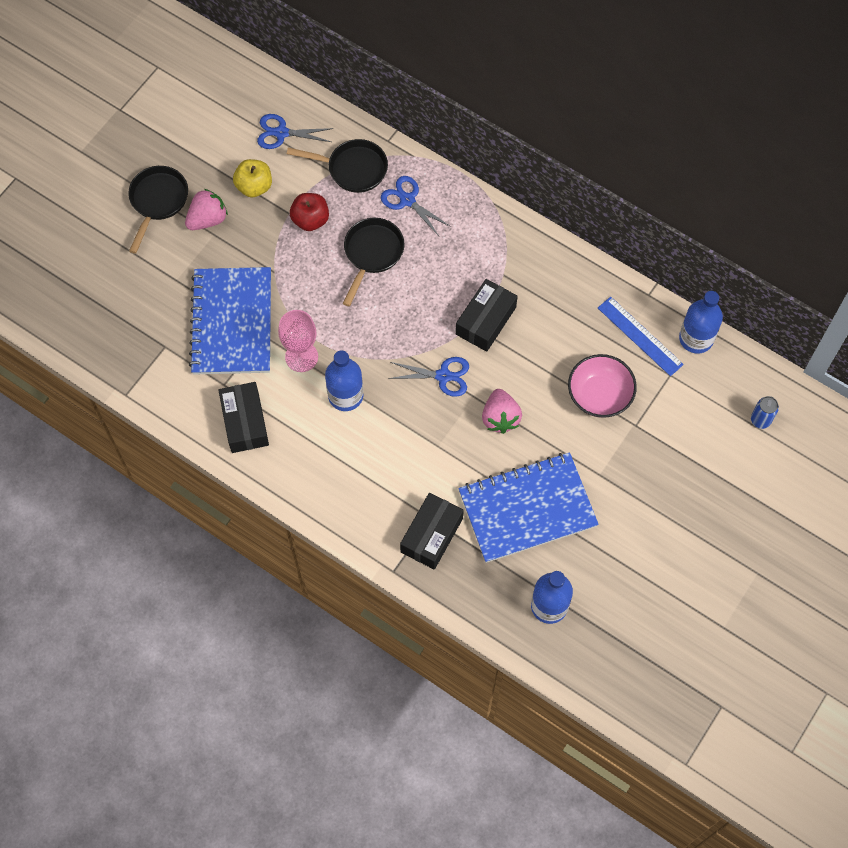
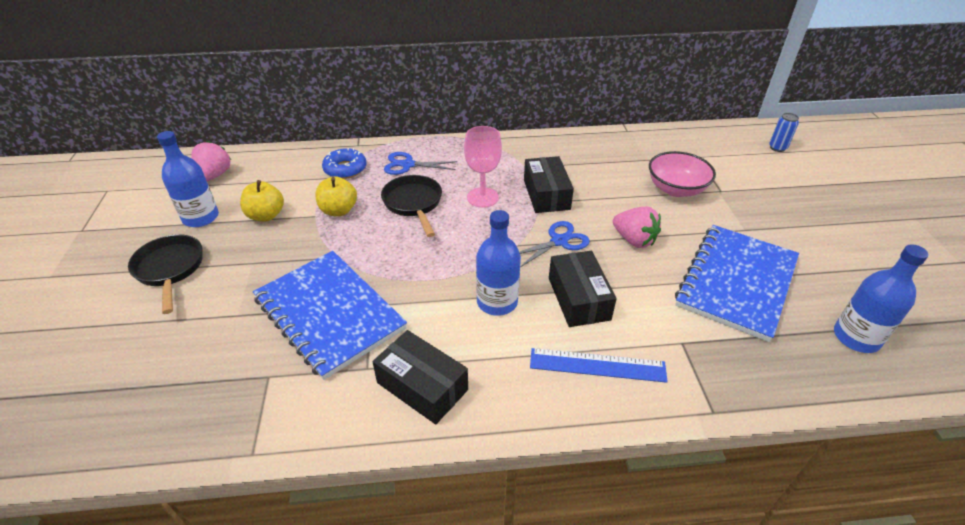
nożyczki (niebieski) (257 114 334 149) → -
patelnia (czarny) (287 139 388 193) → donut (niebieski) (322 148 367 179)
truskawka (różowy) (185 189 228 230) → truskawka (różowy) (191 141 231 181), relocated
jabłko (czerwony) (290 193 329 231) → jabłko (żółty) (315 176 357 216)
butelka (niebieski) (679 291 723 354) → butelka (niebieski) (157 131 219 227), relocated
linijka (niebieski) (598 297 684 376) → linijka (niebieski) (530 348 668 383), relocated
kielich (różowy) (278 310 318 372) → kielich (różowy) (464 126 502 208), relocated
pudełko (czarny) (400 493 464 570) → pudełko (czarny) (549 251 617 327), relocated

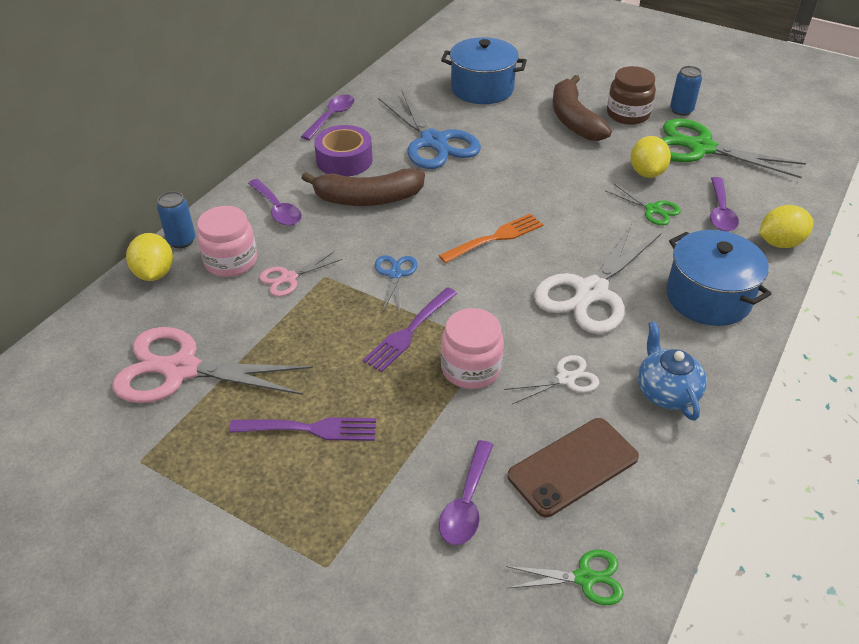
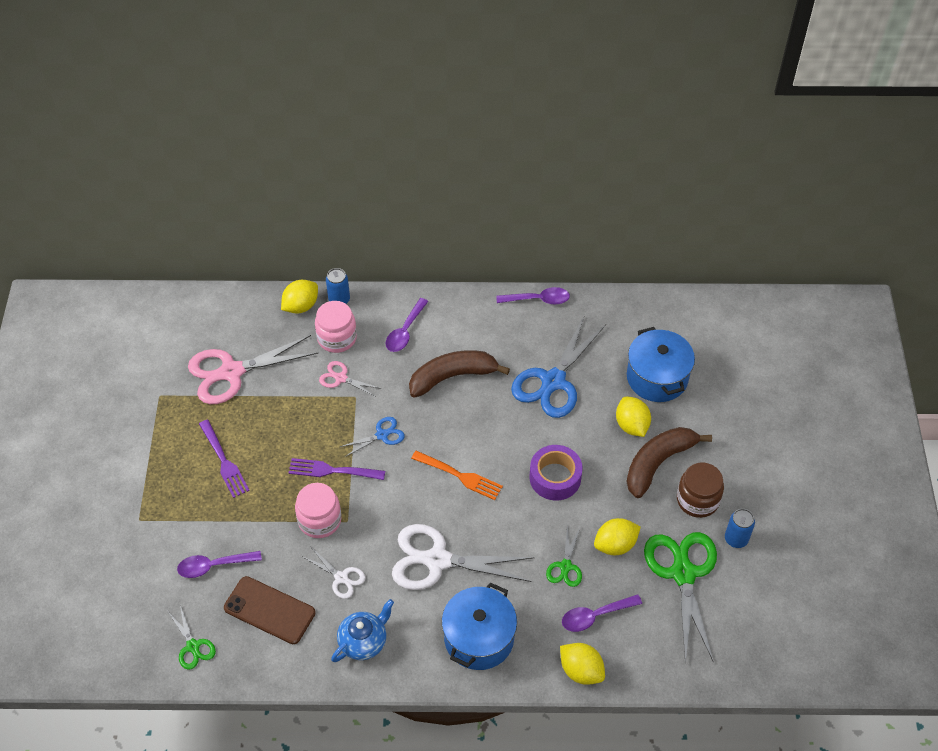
taśma klejąca (fioletowy) (314 125 373 177) → taśma klejąca (fioletowy) (530 445 583 500), relocated
banan (brązowy) (301 168 425 206) → banan (brązowy) (409 350 510 398), 105 degrees clockwise
nożyczki (różowy) (112 327 313 403) → nożyczki (różowy) (188 335 318 404), 90 degrees counterclockwise
- → cytryna (żółty) (616 397 651 437)

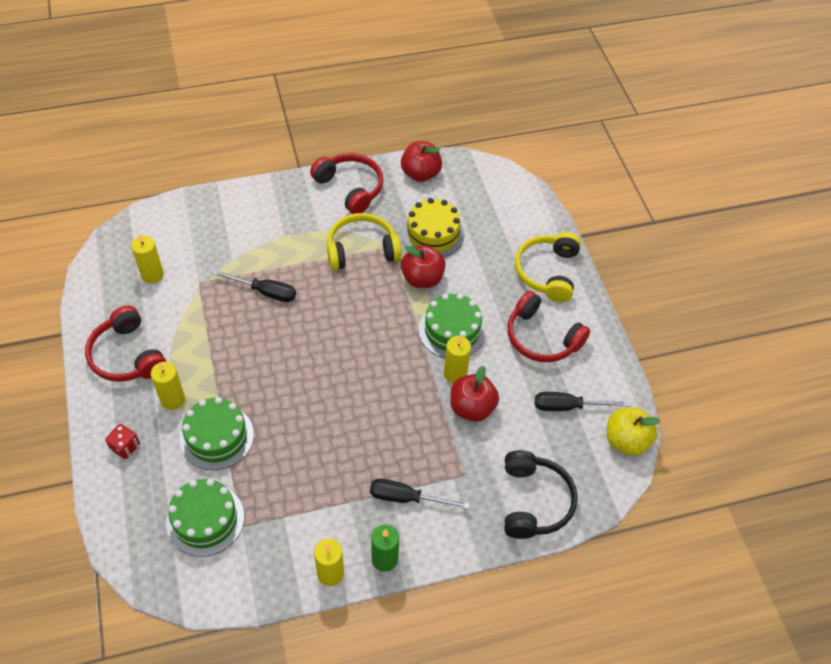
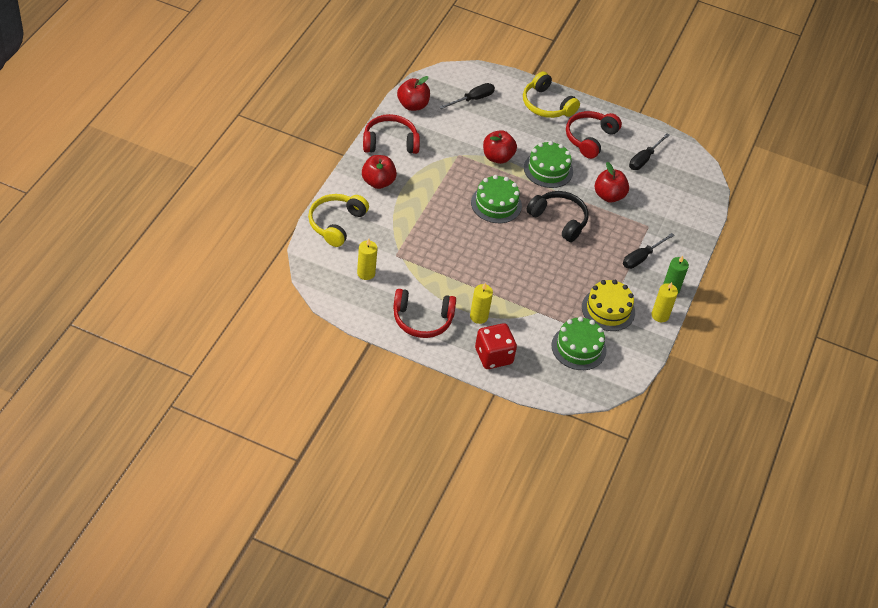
tort (żółty) (402 198 464 257) → tort (żółty) (582 280 635 331), relocated
słuchawki (żółty) (327 213 402 270) → słuchawki (żółty) (308 194 369 247), relocated
śrubokręt (czarny) (212 270 296 302) → śrubokręt (czarny) (439 83 495 109), relocated
słuchawki (czerwony) (508 291 590 362) → słuchawki (czerwony) (566 111 622 159), 135 degrees clockwise
świeca (żółty) (444 336 471 383) → -
tort (zielony) (180 397 254 470) → tort (zielony) (471 175 522 223), relocated
jabłko (żółty) (607 407 660 456) → -
kostka do gry (czerwony) (105 424 140 459) → kostka do gry (czerwony) (475 323 517 369), x1.85
słuchawki (czarny) (504 450 578 539) → słuchawki (czarny) (526 191 588 242), relocated
- → jabłko (czerwony) (362 155 397 189)

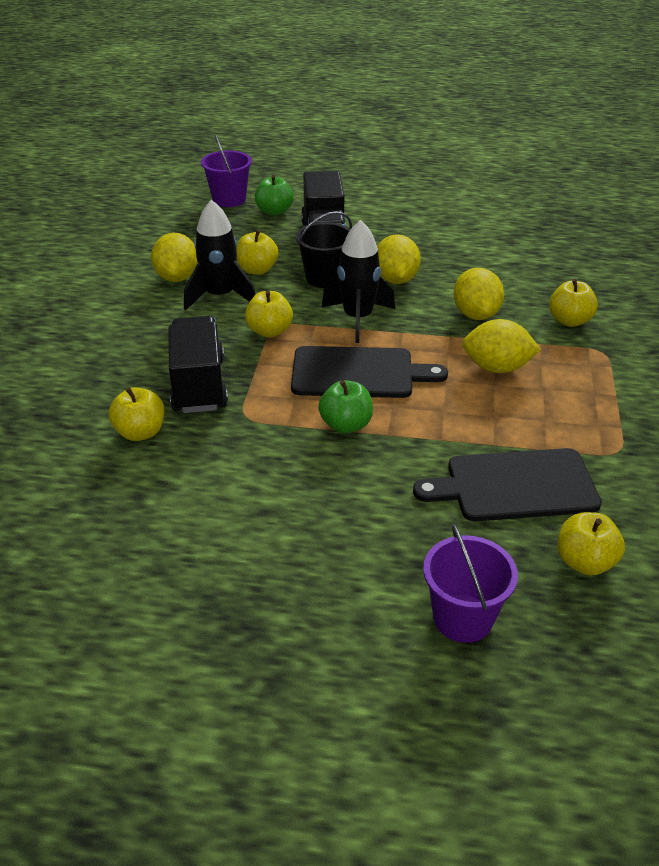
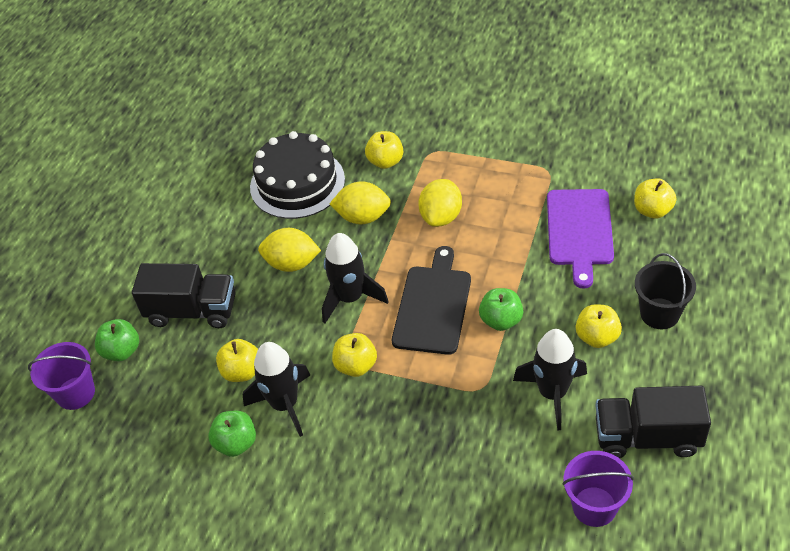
wiadro (czarny) (296 211 352 288) → wiadro (czarny) (635 253 696 329), relocated
cytryna (żółty) (151 233 198 282) → jabłko (zielony) (208 411 256 457)
ciężarówka (czarny) (168 316 228 413) → ciężarówka (czarny) (596 386 711 458), relocated
jabłko (żółty) (109 387 164 441) → jabłko (żółty) (576 304 622 348), relocated
deska do krojenia (czarny) (413 448 602 521) → deska do krojenia (fioletowy) (547 189 614 289)
wiadro (fioletowy) (423 524 518 643) → wiadro (fioletowy) (562 451 634 527), relocated
- → tort (czarny) (250 131 345 219)
- → rakieta (czarny) (513 329 587 430)

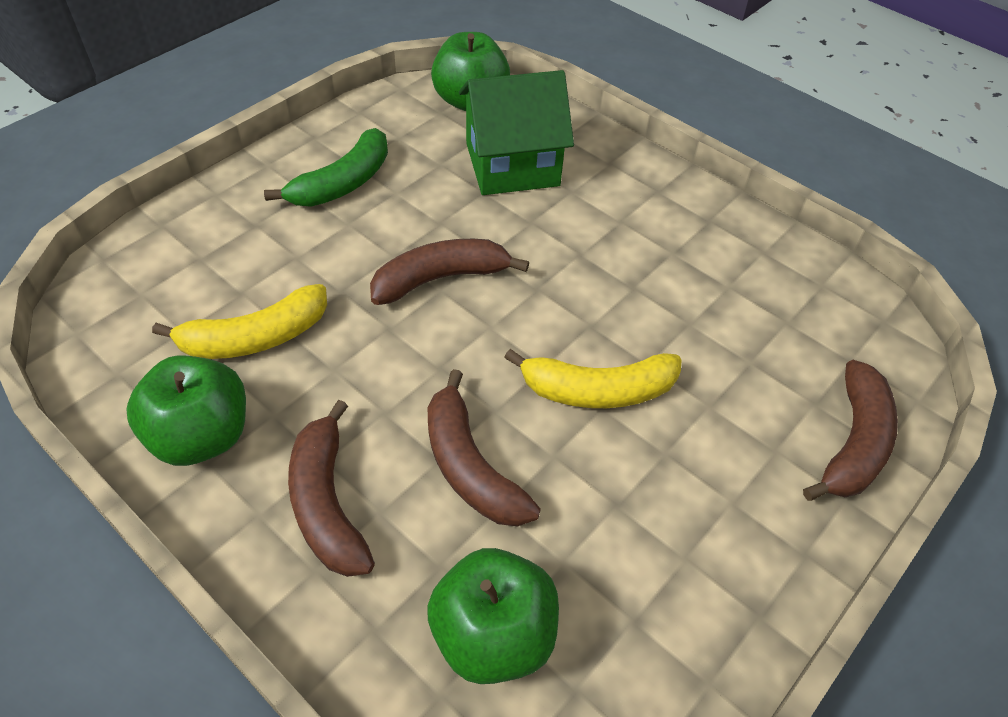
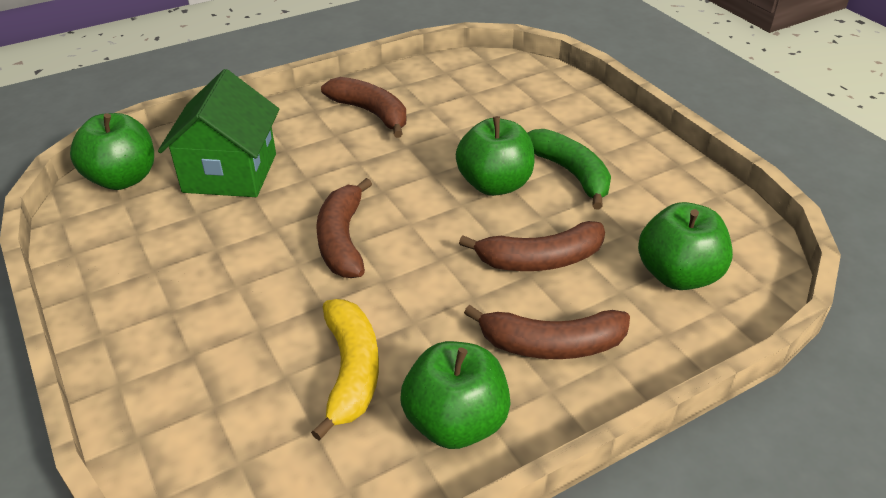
banan (zielony) (264 128 388 207) → banan (zielony) (528 129 611 210), relocated
banan (żółty) (504 349 682 408) → jabłko (zielony) (456 116 535 196)
banan (brązowy) (803 360 898 501) → banan (brązowy) (321 77 406 138), relocated

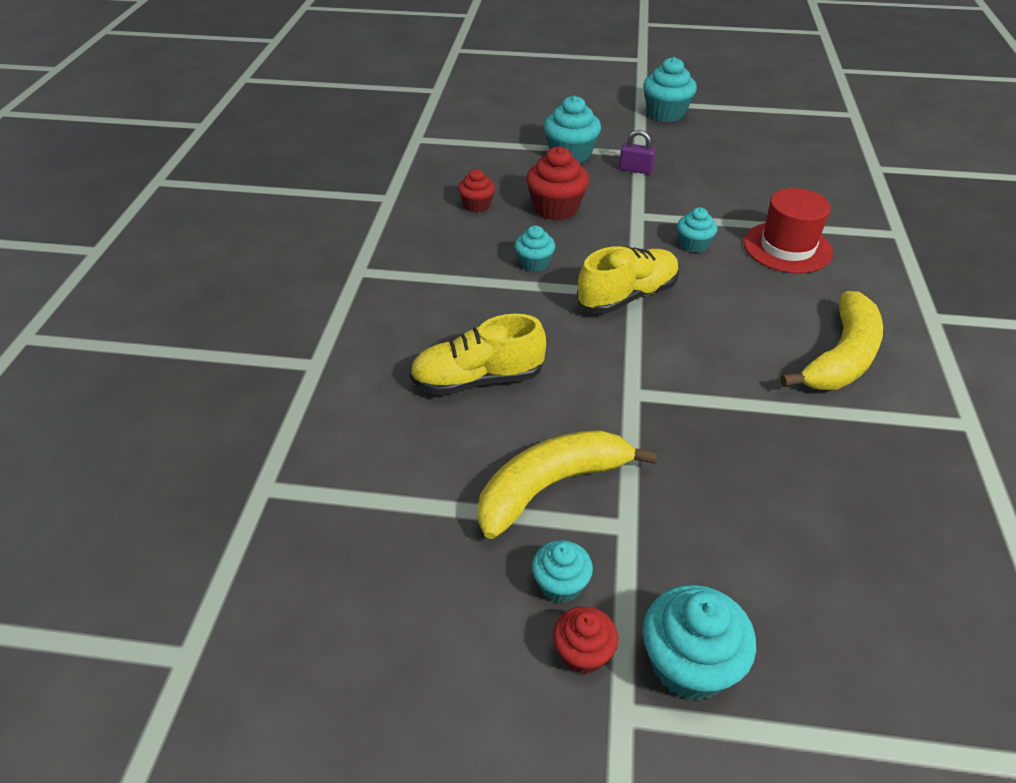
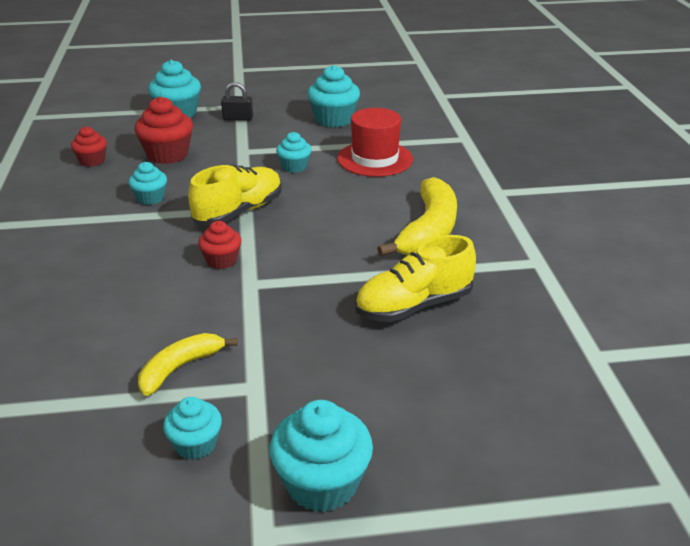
muffinka (turkusowy) (643 57 697 122) → muffinka (turkusowy) (307 65 360 127), relocated
kłódka (fioletowy) (619 130 656 174) → kłódka (czarny) (221 82 253 121)
but (żółty) (409 314 546 395) → but (żółty) (355 235 476 322), relocated
banan (żółty) (478 430 658 539) → banan (żółty) (138 333 238 396), x0.60
muffinka (czerwony) (553 606 618 674) → muffinka (czerwony) (198 221 241 269), relocated

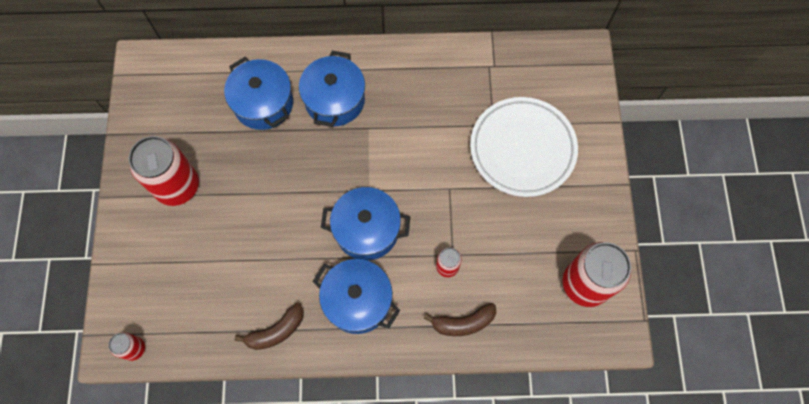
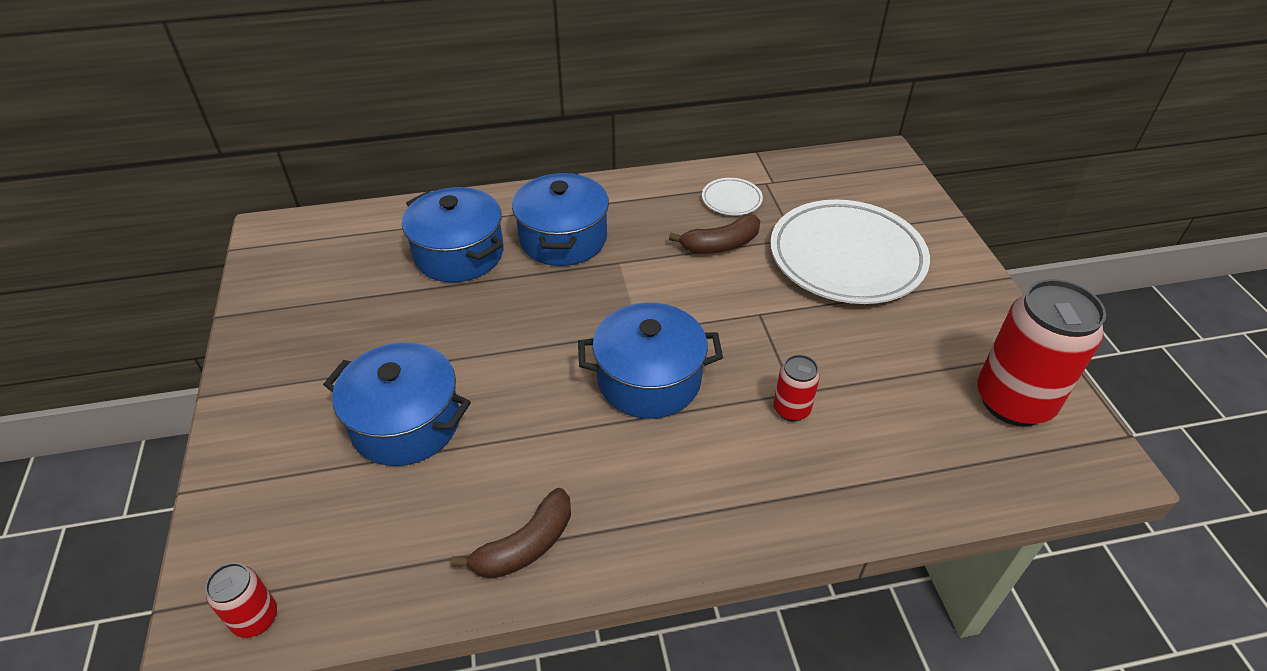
puszka (czerwony) (129 136 199 206) → -
garnek (niebieski) (313 259 400 334) → garnek (niebieski) (323 342 471 466), relocated
banan (brązowy) (424 303 497 336) → banan (brązowy) (669 214 760 254), relocated
- → talerz (biały) (702 178 763 215)

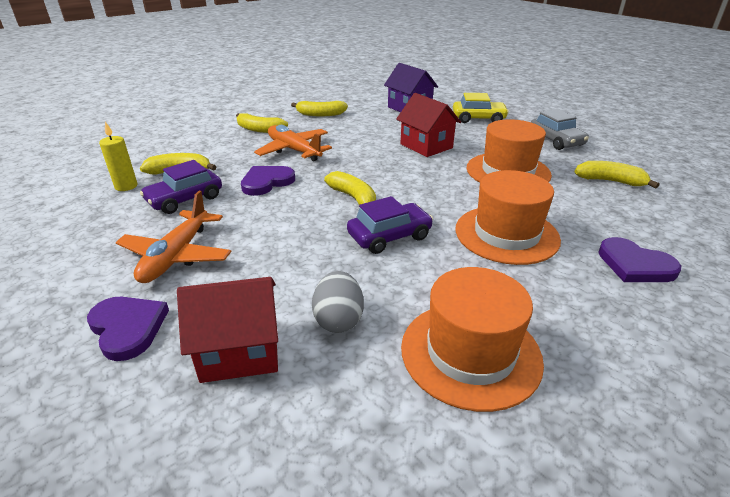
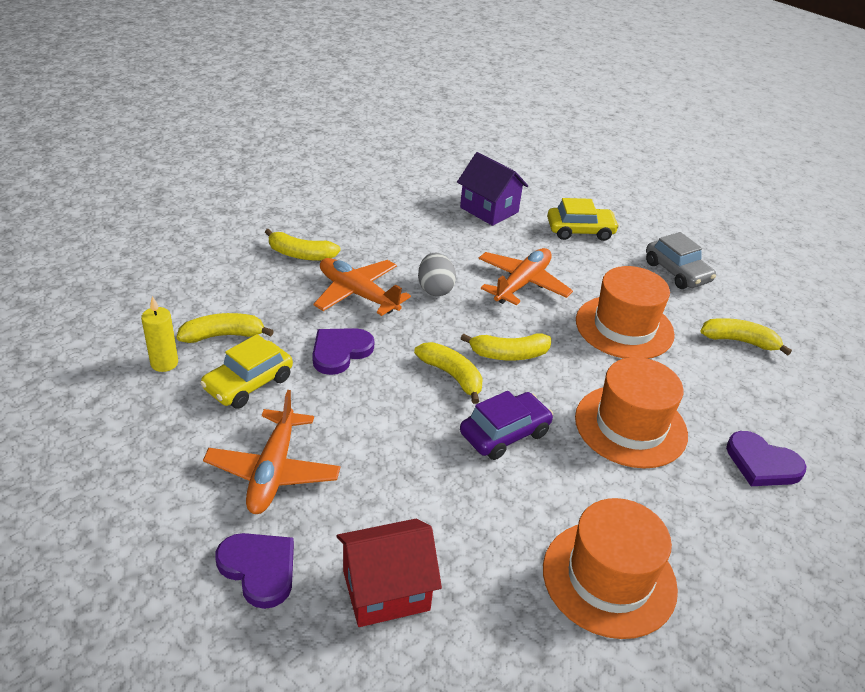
domek (czerwony) (396 93 461 157) → samolot (pomarańczowy) (479 248 573 305)
banan (żółty) (291 101 348 116) → banan (żółty) (460 333 551 360), relocated
samochód (fioletowy) (140 160 222 214) → samochód (żółty) (200 334 293 409)
jajko (szary) (312 271 364 333) → jajko (szary) (418 252 456 296), relocated

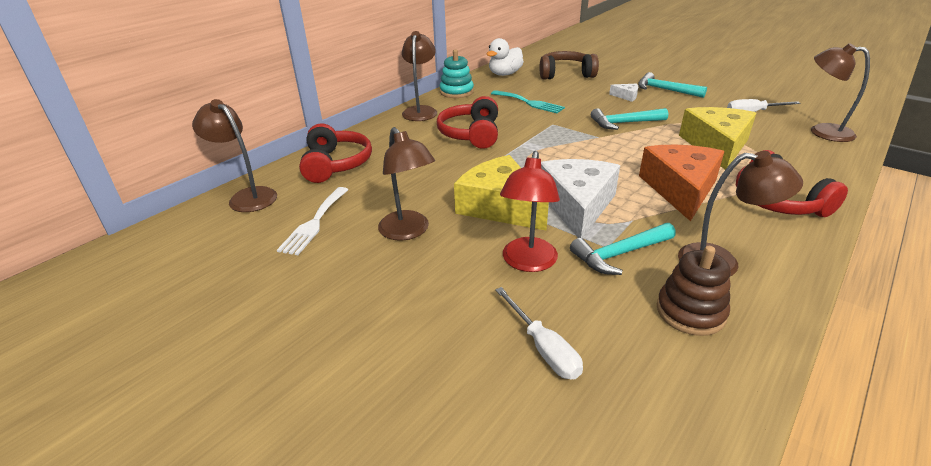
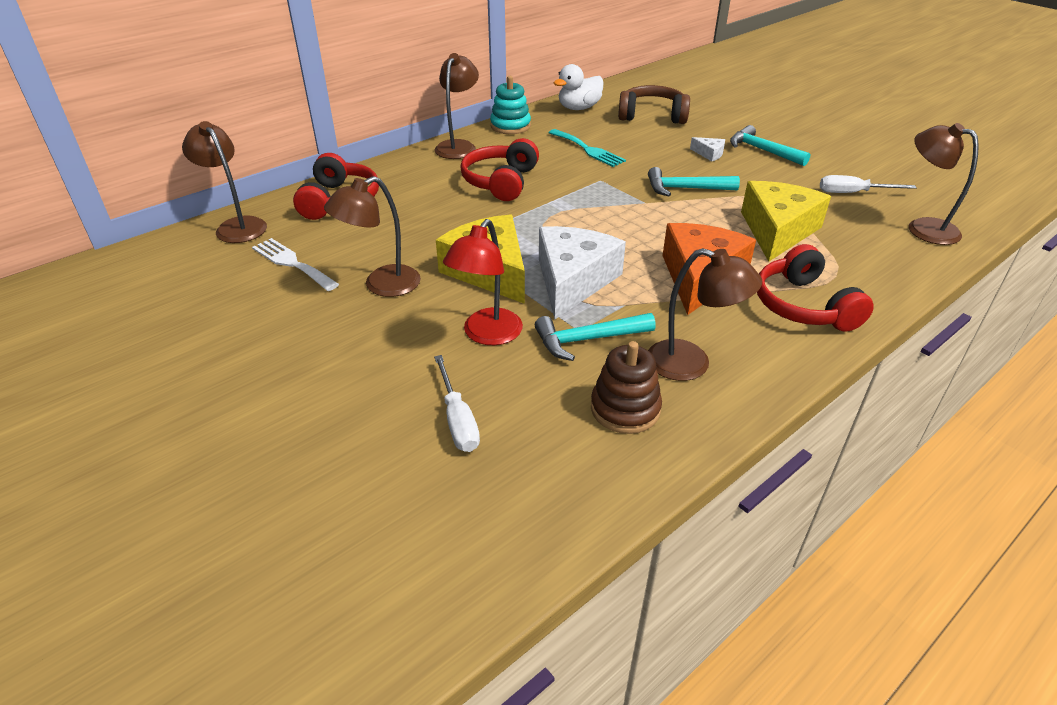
lampka (brązowy) (378 127 435 241) → lampka (brązowy) (324 176 421 297), 75 degrees clockwise
widelec (biały) (277 187 349 255) → widelec (biały) (252 238 339 291), 105 degrees clockwise

